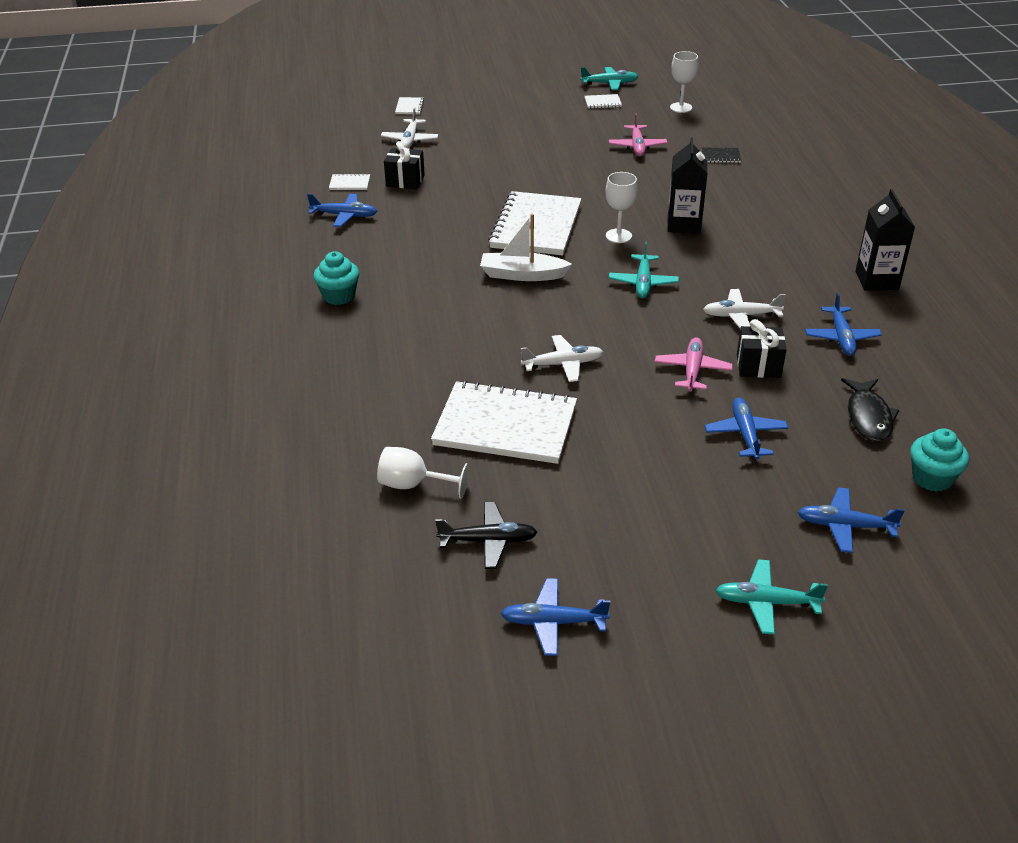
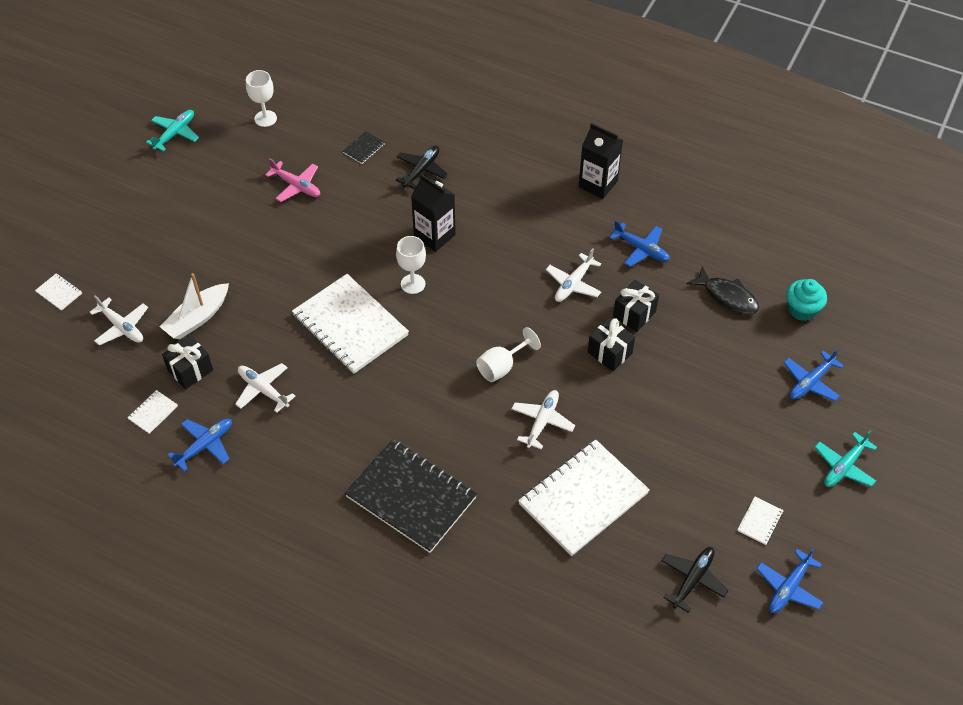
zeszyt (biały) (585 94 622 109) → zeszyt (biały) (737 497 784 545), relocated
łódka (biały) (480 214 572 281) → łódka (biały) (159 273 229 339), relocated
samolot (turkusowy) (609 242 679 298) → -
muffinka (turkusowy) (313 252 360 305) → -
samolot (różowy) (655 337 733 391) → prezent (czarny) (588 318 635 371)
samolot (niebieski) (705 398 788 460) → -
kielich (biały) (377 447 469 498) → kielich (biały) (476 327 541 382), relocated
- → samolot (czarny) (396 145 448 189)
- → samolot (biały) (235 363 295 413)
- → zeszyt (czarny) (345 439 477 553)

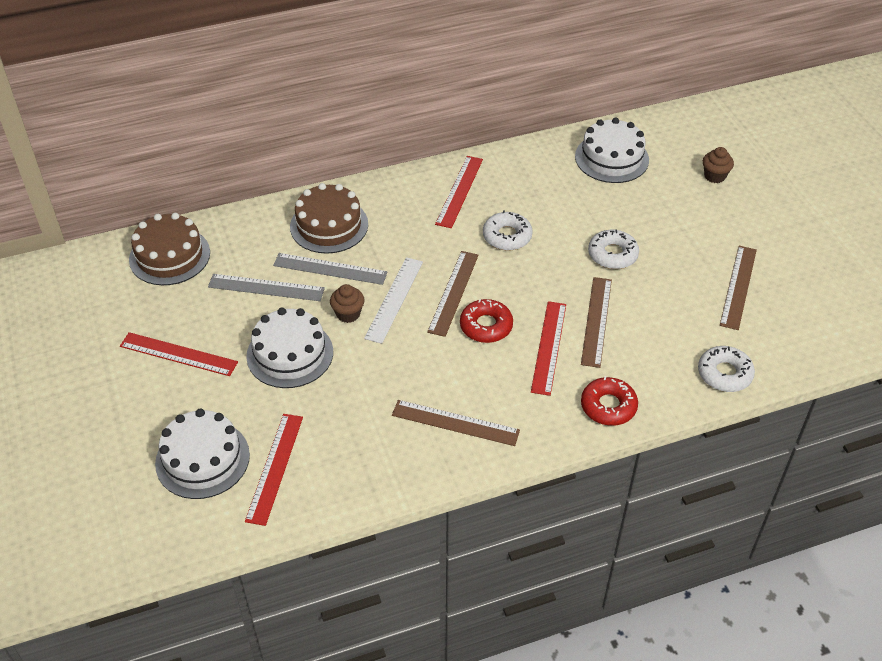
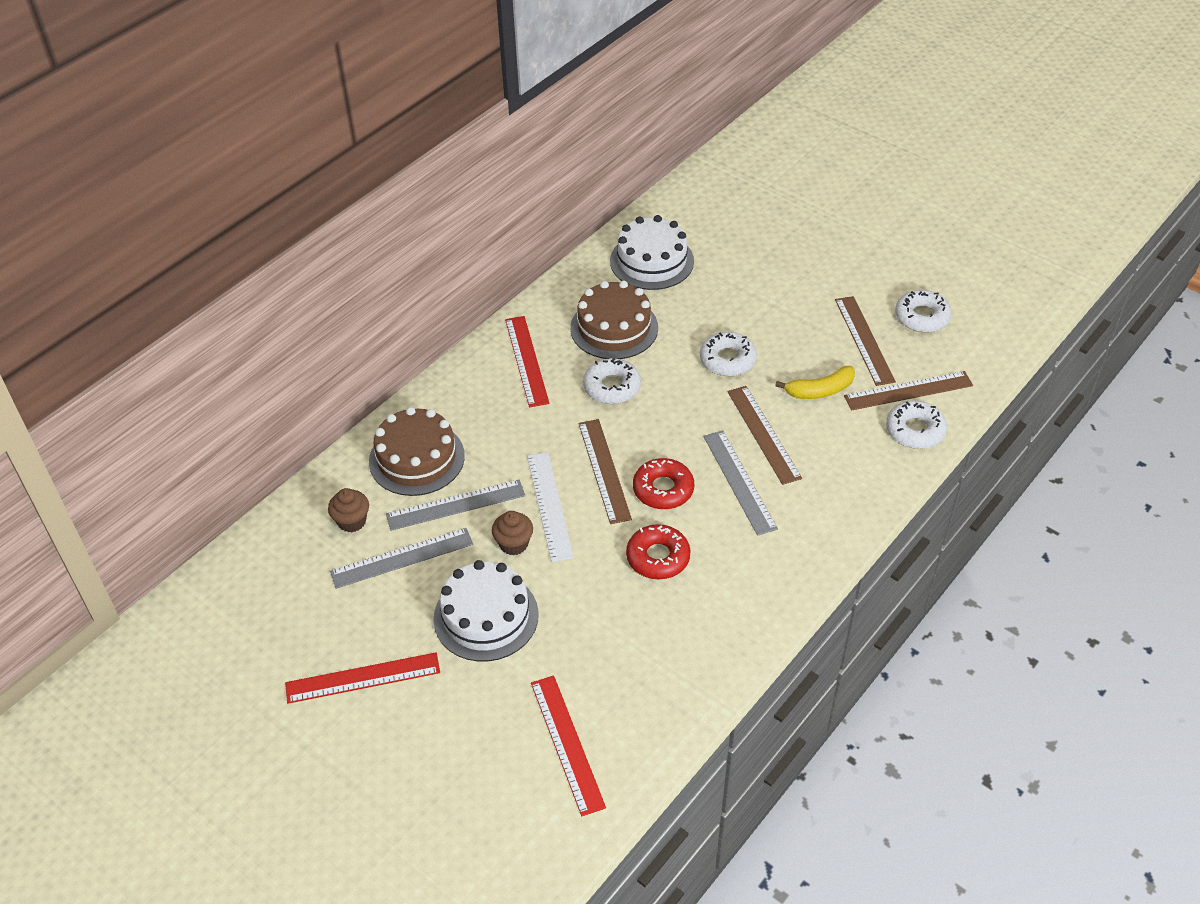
muffinka (brązowy) (703 147 734 183) → muffinka (brązowy) (328 488 369 532), relocated
tort (brązowy) (129 213 210 285) → tort (brązowy) (570 281 658 359), relocated
linijka (czerwony) (531 301 566 396) → linijka (szary) (703 430 778 536)
donut (czerwony) (581 376 638 426) → donut (czerwony) (626 524 691 579), relocated
linijka (brązowy) (392 400 520 446) → linijka (brązowy) (844 371 973 411), relocated
tort (biały) (155 409 250 499) → -
- → donut (biały) (895 290 952 333)
- → banan (żółty) (775 366 855 399)

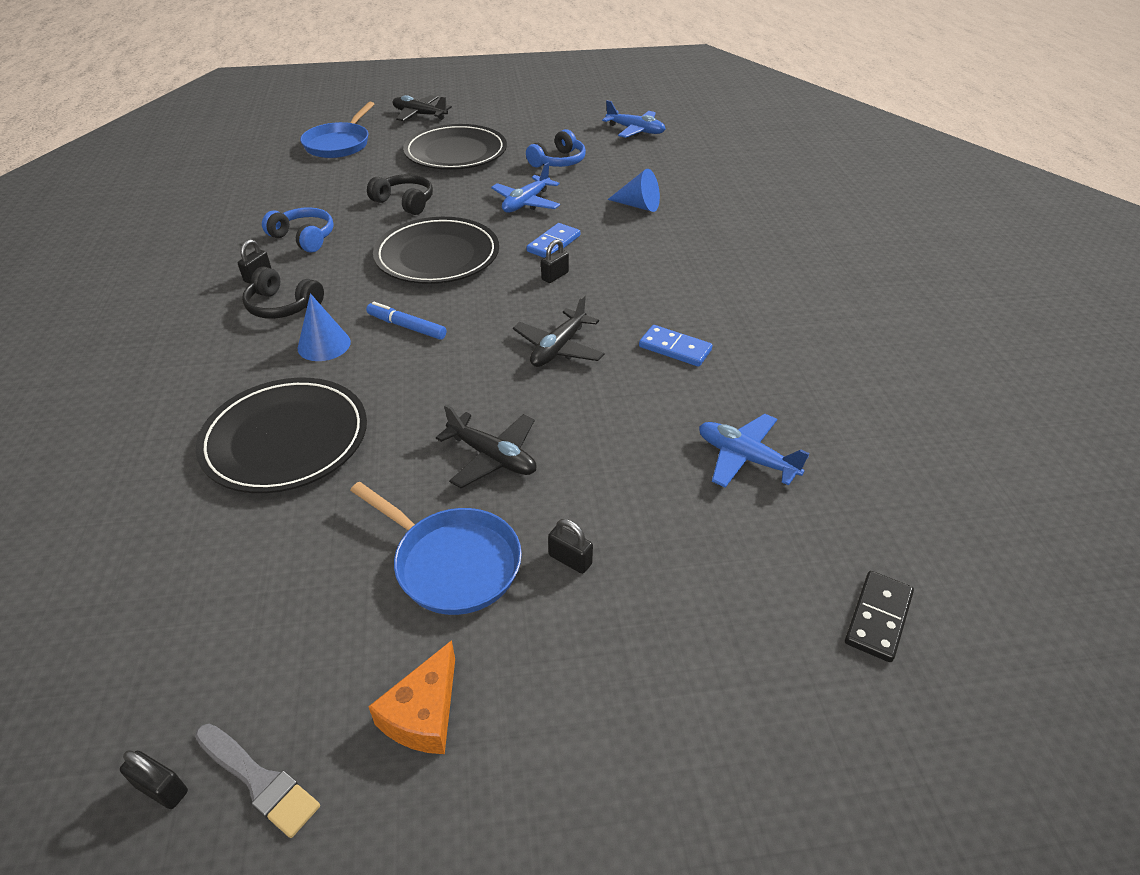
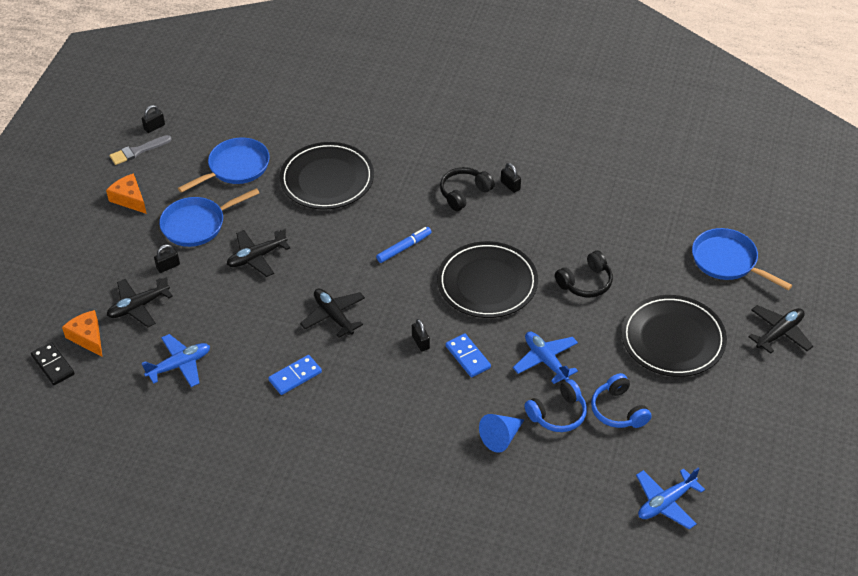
słuchawki (niebieski) (262 207 334 253) → słuchawki (niebieski) (524 379 587 432), relocated
stożek (niebieski) (297 293 351 361) → -
- → patelnia (niebieski) (178 137 270 193)
- → samolot (czarny) (107 276 173 327)
- → ser (pomarańczowy) (62 310 102 357)

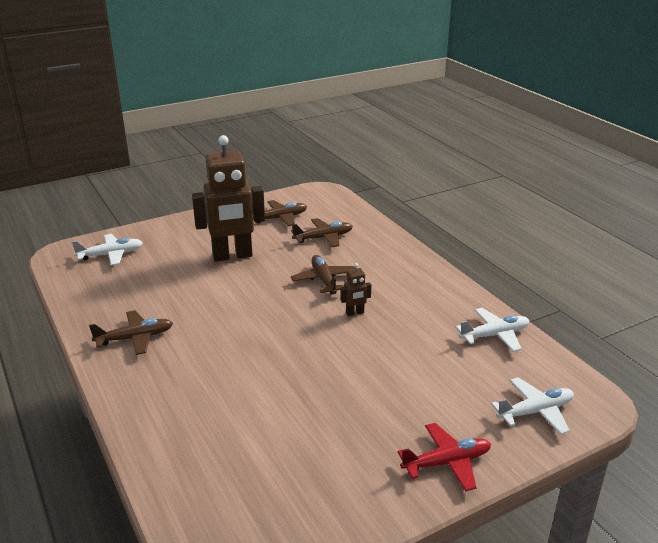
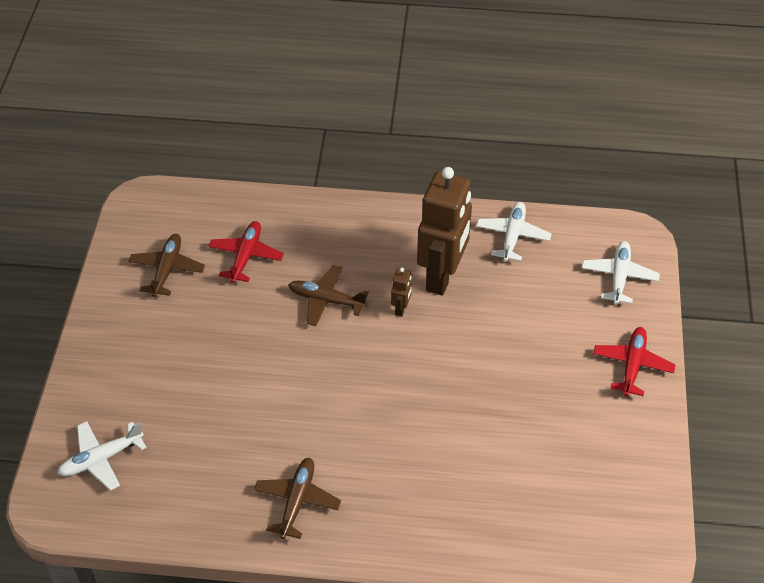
robot (brązowy) (192 135 265 262) → robot (brązowy) (417 167 472 296), relocated
samolot (brązowy) (291 218 353 247) → samolot (czerwony) (208 221 284 283)
samolot (biały) (72 234 143 265) → samolot (biały) (58 421 147 491), 135 degrees counterclockwise

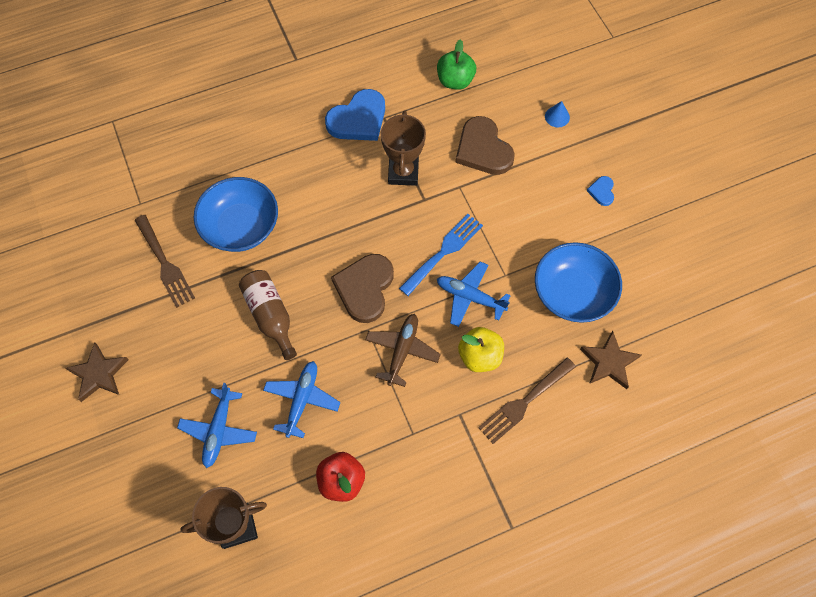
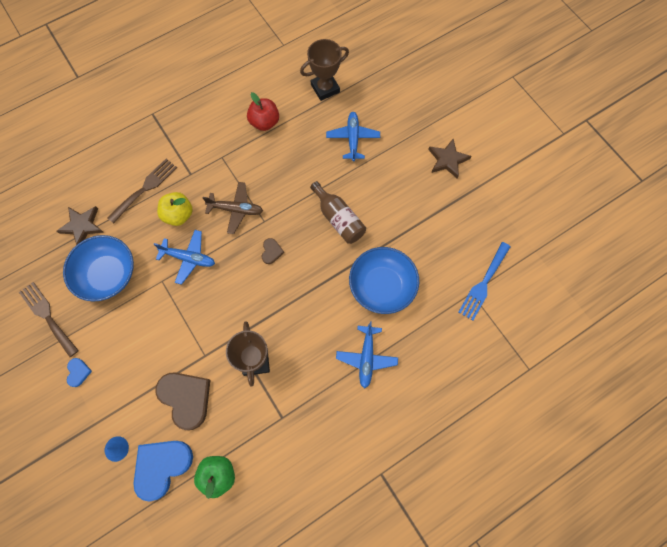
serce (niebieski) (325 89 385 141) → serce (niebieski) (133 441 193 502), relocated
widelec (niebieski) (399 214 483 296) → widelec (niebieski) (458 242 511 321), relocated
widelec (brązowy) (135 215 195 308) → widelec (brązowy) (19 282 79 357), relocated
serce (brązowy) (331 254 394 323) → serce (brązowy) (262 238 284 264), x0.47
samolot (brązowy) (365 314 441 387) → samolot (brązowy) (202 182 263 234), 90 degrees counterclockwise
samolot (niebieski) (263 361 341 438) → samolot (niebieski) (336 321 398 389), relocated

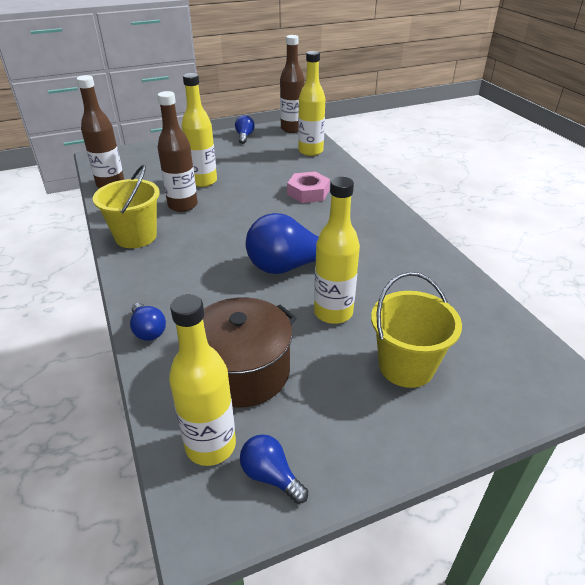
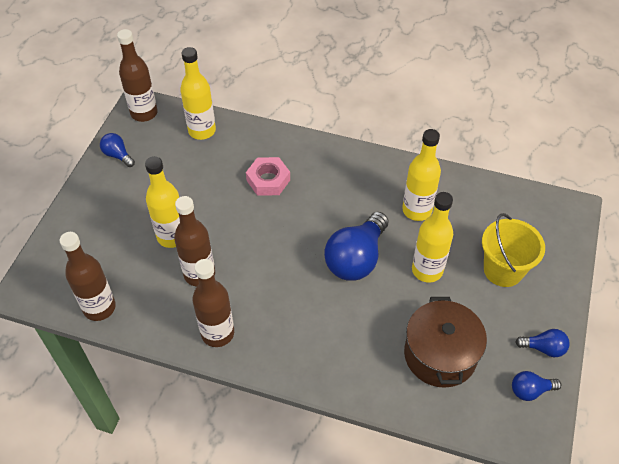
wiadro (żółty) (93 165 160 248) → butelka (brązowy) (192 259 234 347)
butelka (żółty) (169 294 236 466) → butelka (żółty) (402 129 441 221), relocated
żarówka (niebieski) (130 303 166 341) → żarówka (niebieski) (515 329 570 357), relocated

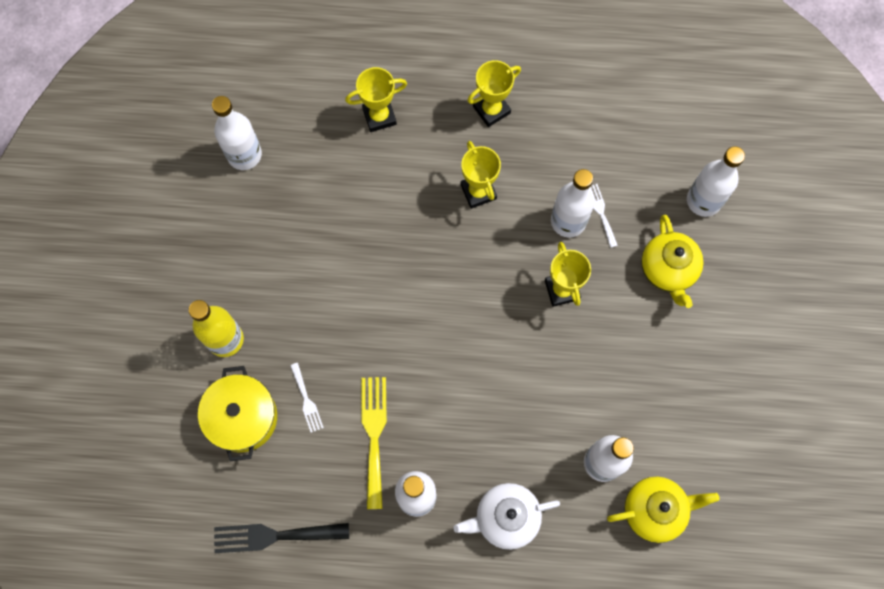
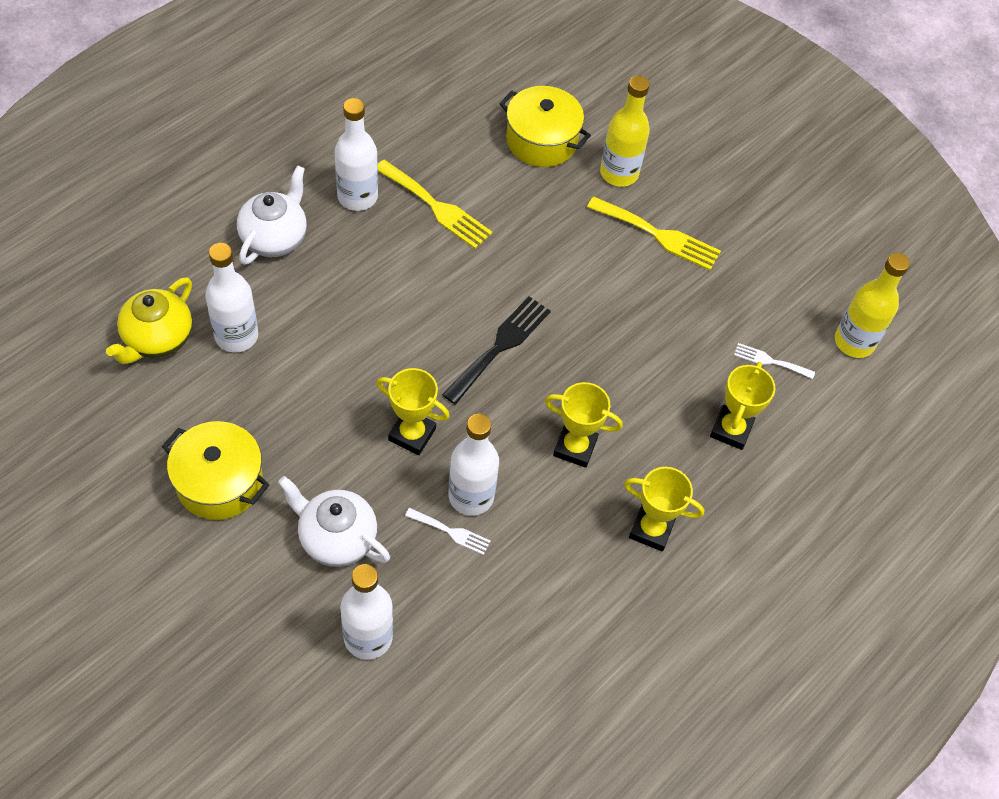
puchar (żółty) (468 60 521 127) → puchar (żółty) (624 467 704 551), 75 degrees counterclockwise
butelka (biały) (212 96 262 170) → -
imbryk (żółty) (641 215 704 308) → imbryk (biały) (278 476 390 567)
widelec (biały) (290 363 324 433) → widelec (biały) (734 343 815 379), relocated
widelec (czarny) (214 523 349 553) → widelec (czarny) (442 296 551 404), relocated
- → widelec (żółty) (587 196 721 270)
- → butelka (żółty) (835 253 910 358)
- → garnek (żółty) (162 421 269 520)

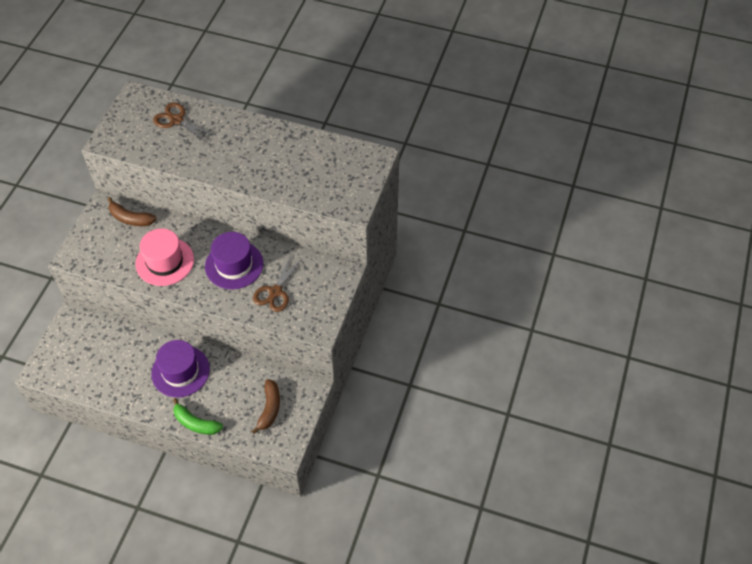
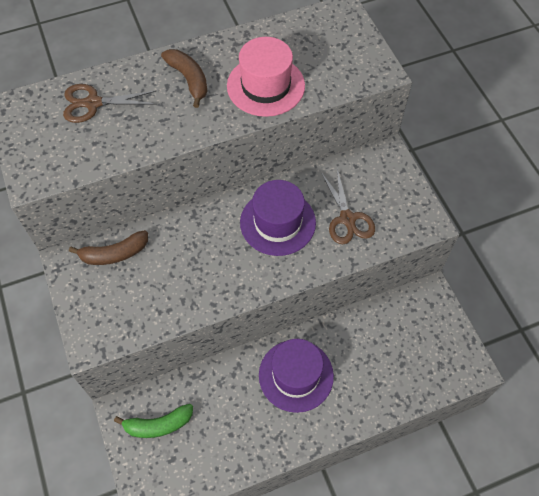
kapelusz (różowy) (135 228 194 286) → kapelusz (różowy) (227 37 305 117), relocated
banan (brązowy) (252 379 280 434) → banan (brązowy) (161 49 208 108), relocated
banan (zielony) (173 398 223 435) → banan (zielony) (114 404 193 438), relocated

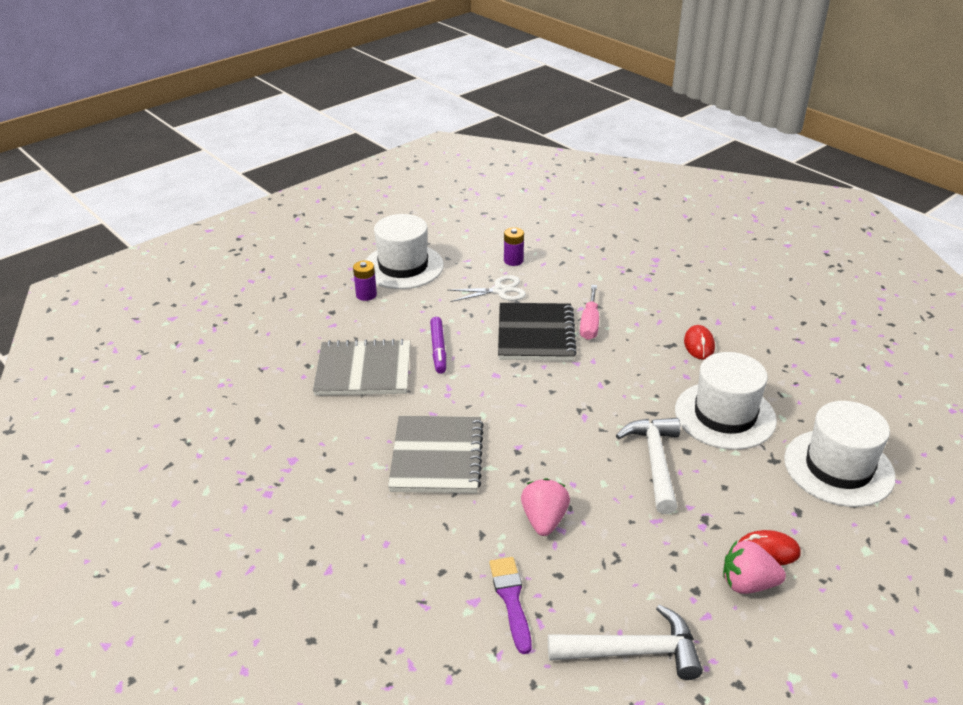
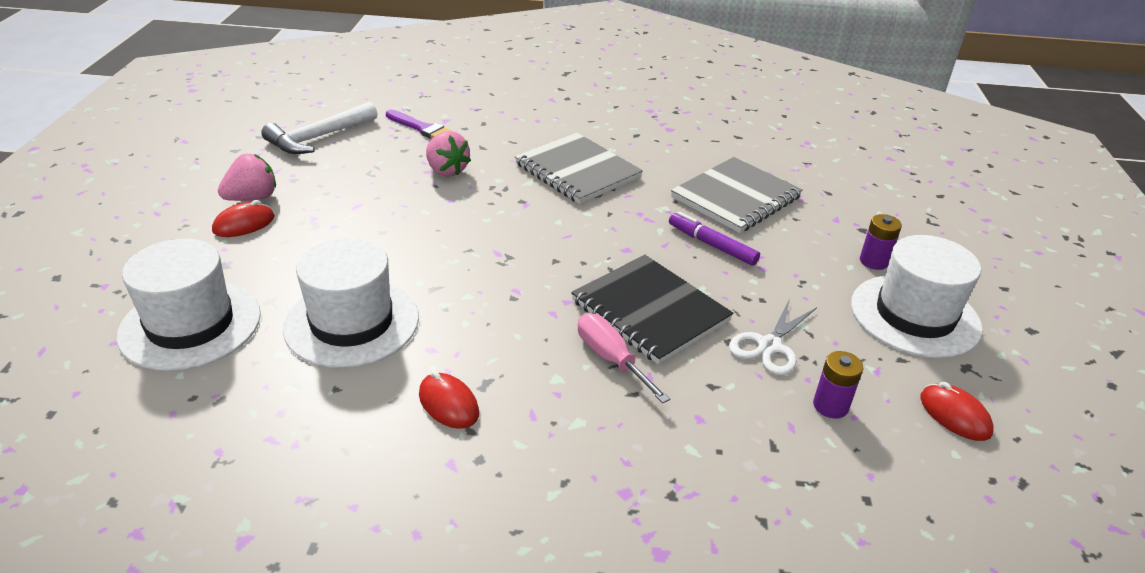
młotek (biały) (616 418 680 514) → -
- → myszka (czerwony) (920 382 994 441)

